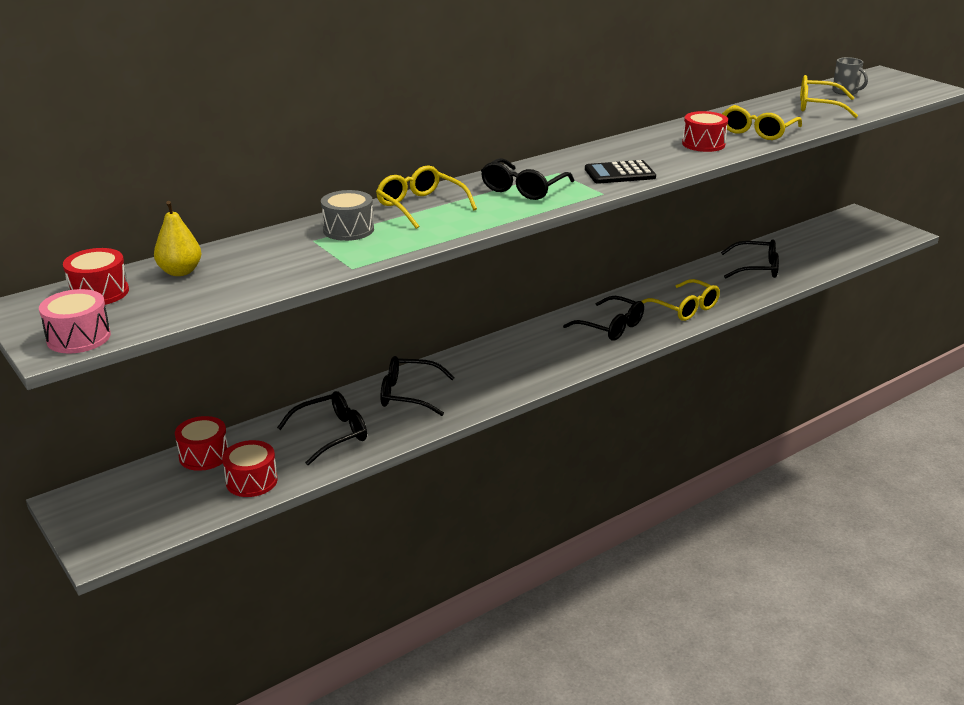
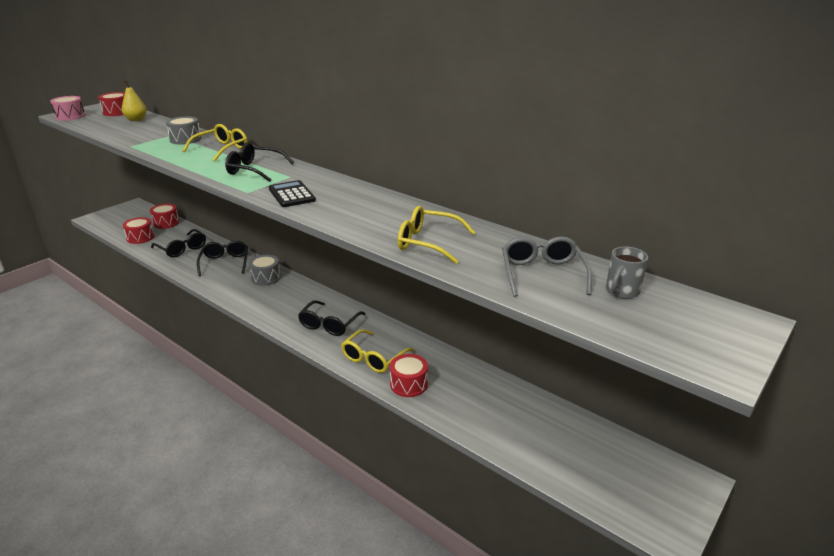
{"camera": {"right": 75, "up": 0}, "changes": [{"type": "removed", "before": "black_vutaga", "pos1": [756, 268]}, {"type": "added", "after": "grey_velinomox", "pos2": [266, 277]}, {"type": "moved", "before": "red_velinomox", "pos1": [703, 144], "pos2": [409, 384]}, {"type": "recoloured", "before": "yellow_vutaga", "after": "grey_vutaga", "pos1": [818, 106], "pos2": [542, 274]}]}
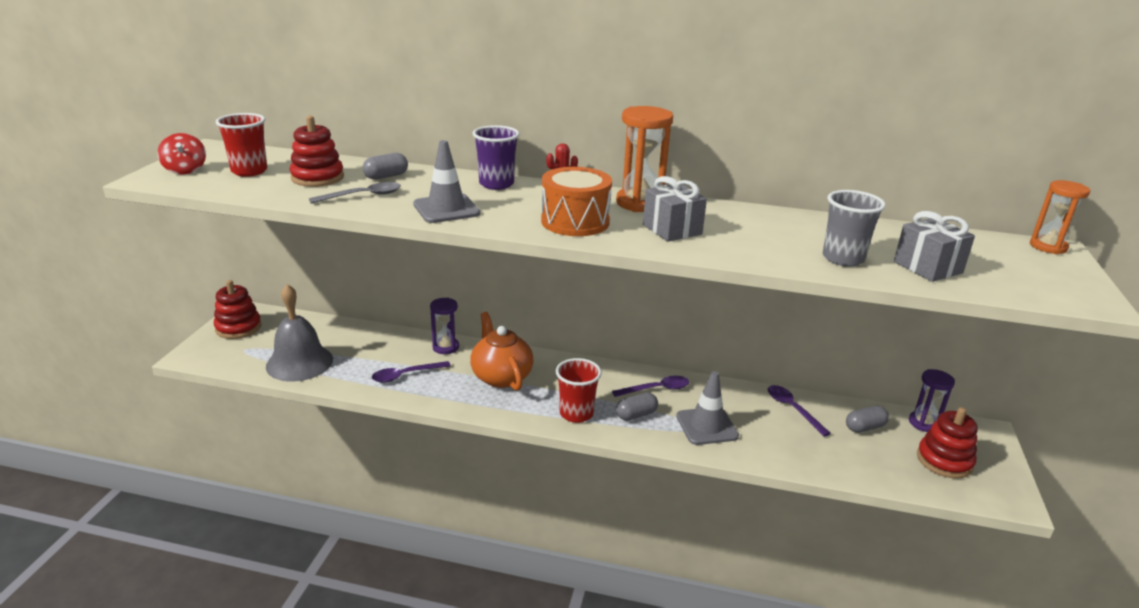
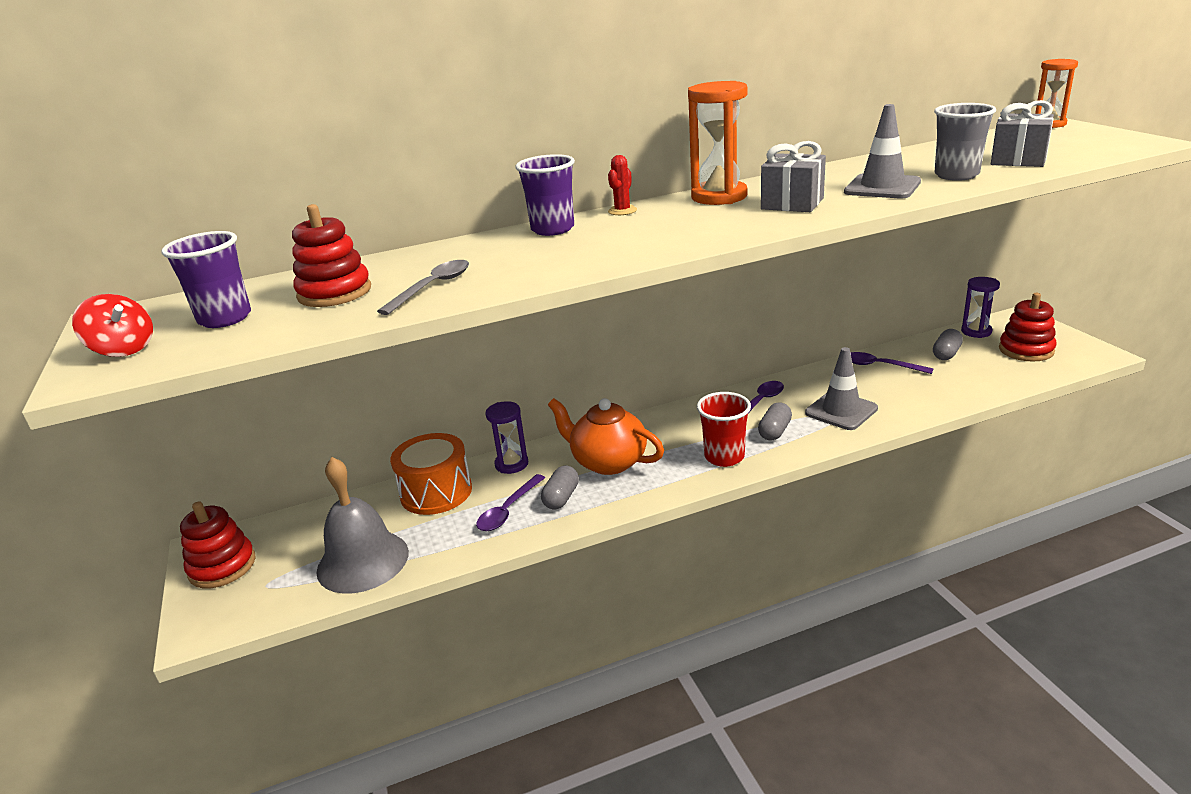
{"camera": {"right": -30, "up": 0}, "changes": [{"type": "moved", "before": "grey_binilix", "pos1": [386, 176], "pos2": [561, 498]}, {"type": "moved", "before": "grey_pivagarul", "pos1": [446, 209], "pos2": [882, 187]}, {"type": "moved", "before": "orange_velinomox", "pos1": [575, 222], "pos2": [436, 492]}, {"type": "recoloured", "before": "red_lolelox", "after": "purple_lolelox", "pos1": [249, 171], "pos2": [225, 318]}]}
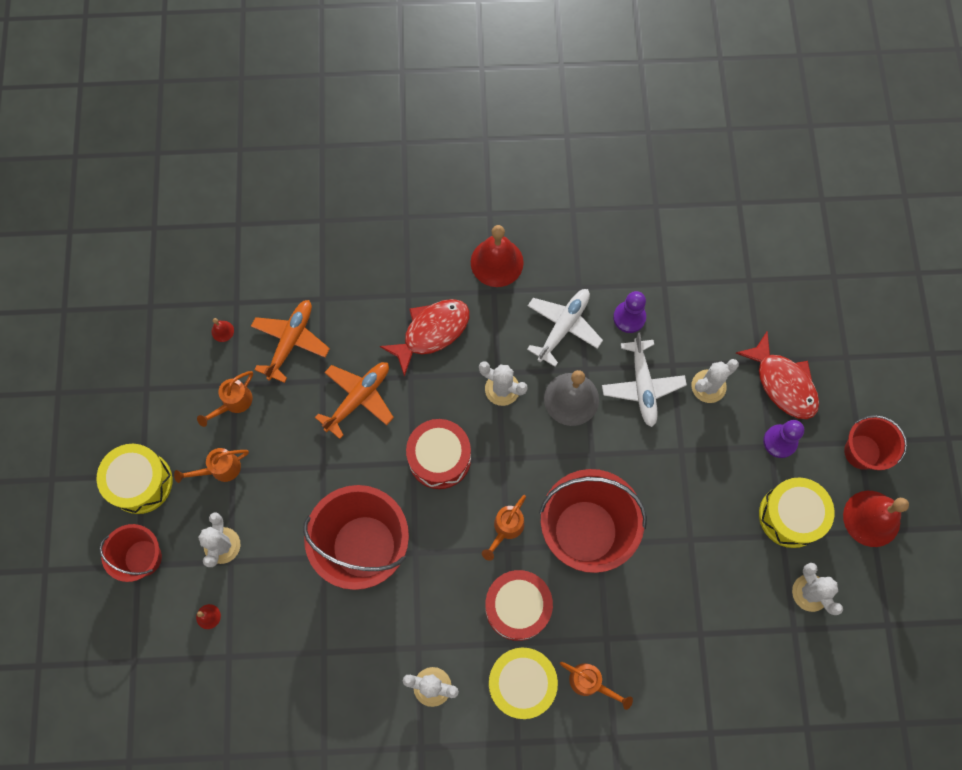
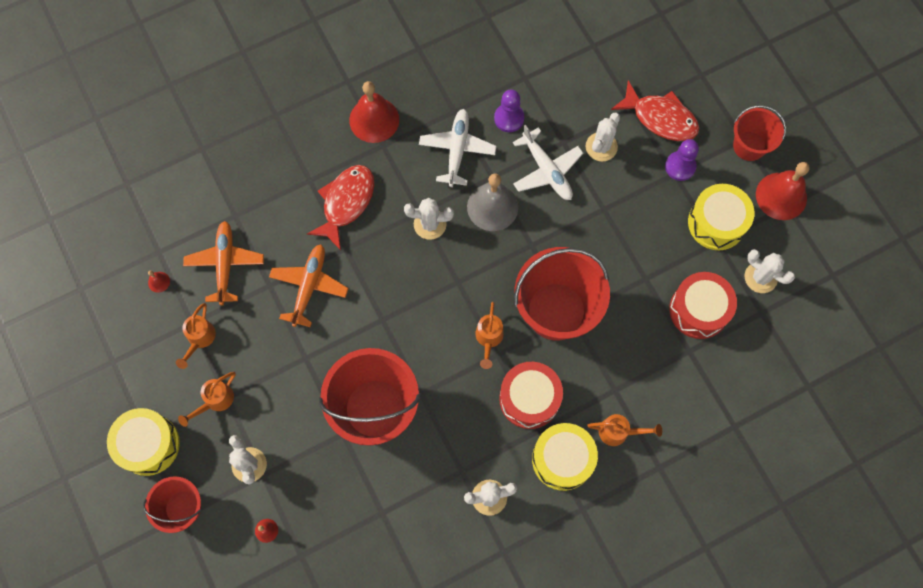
{"camera": {"right": -25, "up": 0}, "changes": [{"type": "moved", "before": "red_velinomox", "pos1": [439, 458], "pos2": [698, 310]}]}
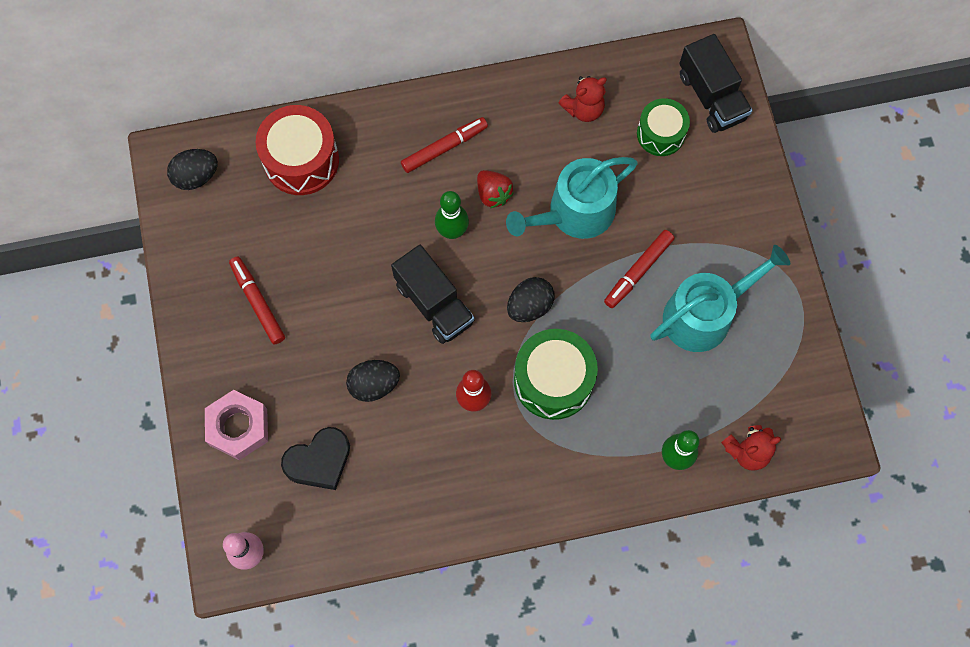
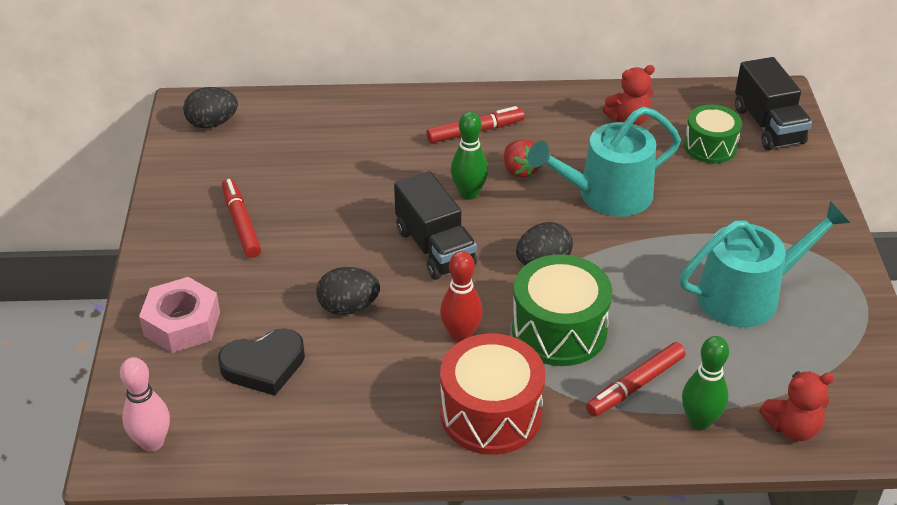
{"camera": {"right": 10, "up": -30}, "changes": [{"type": "moved", "before": "red_velinomox", "pos1": [301, 160], "pos2": [491, 414]}, {"type": "moved", "before": "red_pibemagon", "pos1": [638, 271], "pos2": [635, 385]}]}
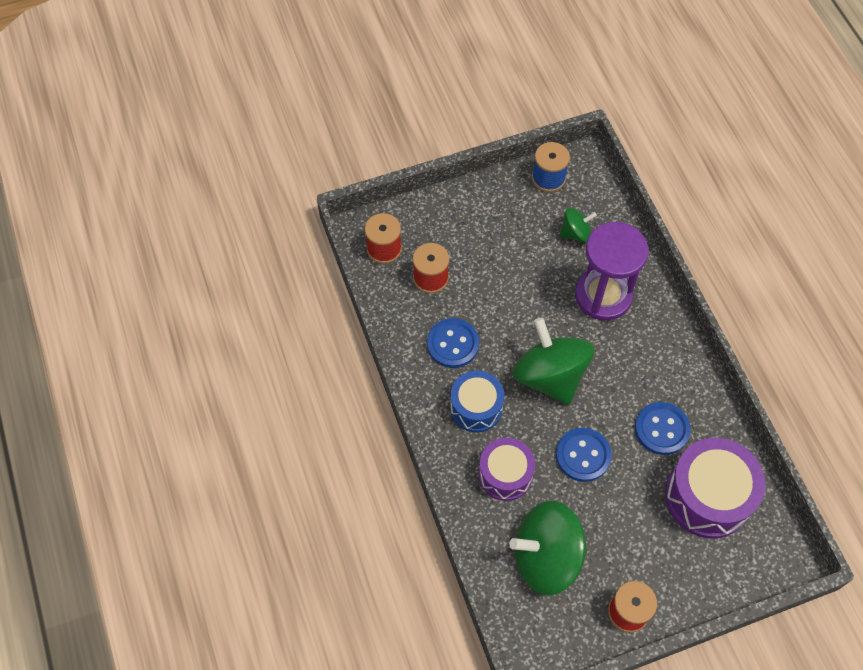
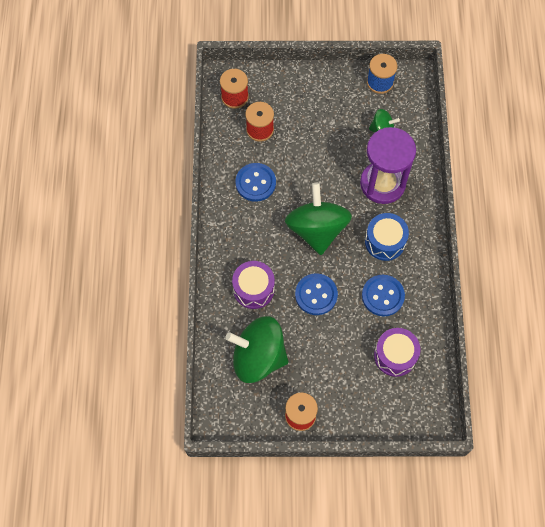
{"camera": {"right": 20, "up": 5}, "changes": [{"type": "moved", "before": "blue_velinomox", "pos1": [476, 407], "pos2": [385, 241]}, {"type": "resized", "before": "purple_velinomox", "pos1": [707, 496], "pos2": [395, 355], "scale": 0.64}]}
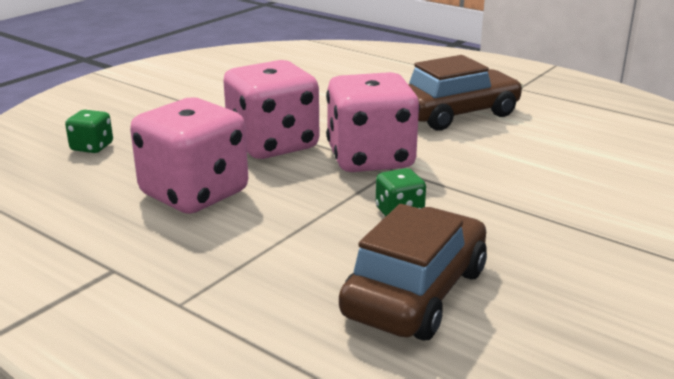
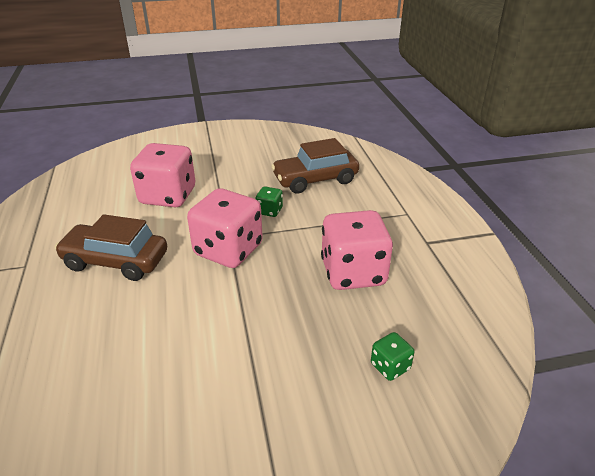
{"camera": {"right": -140, "up": 10}, "changes": [{"type": "moved", "before": "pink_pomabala", "pos1": [273, 144], "pos2": [168, 196]}]}
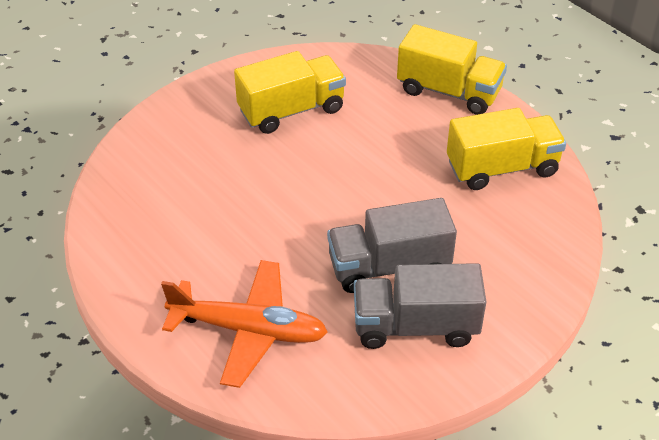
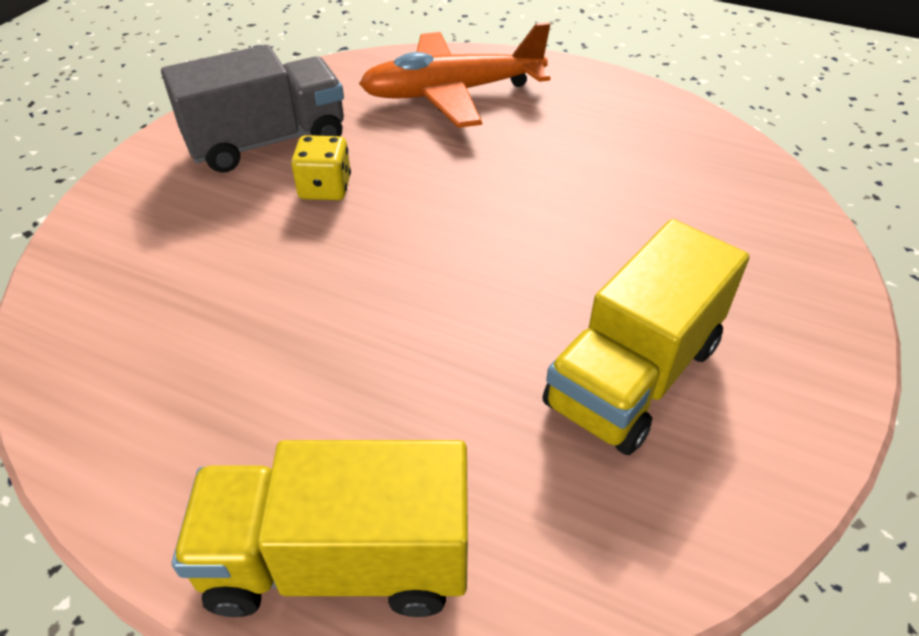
{"camera": {"right": 155, "up": 0}, "changes": [{"type": "removed", "before": "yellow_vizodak", "pos1": [502, 168]}, {"type": "replaced", "before": "grey_vizodak", "after": "yellow_pomabala", "pos1": [389, 266], "pos2": [325, 188]}]}
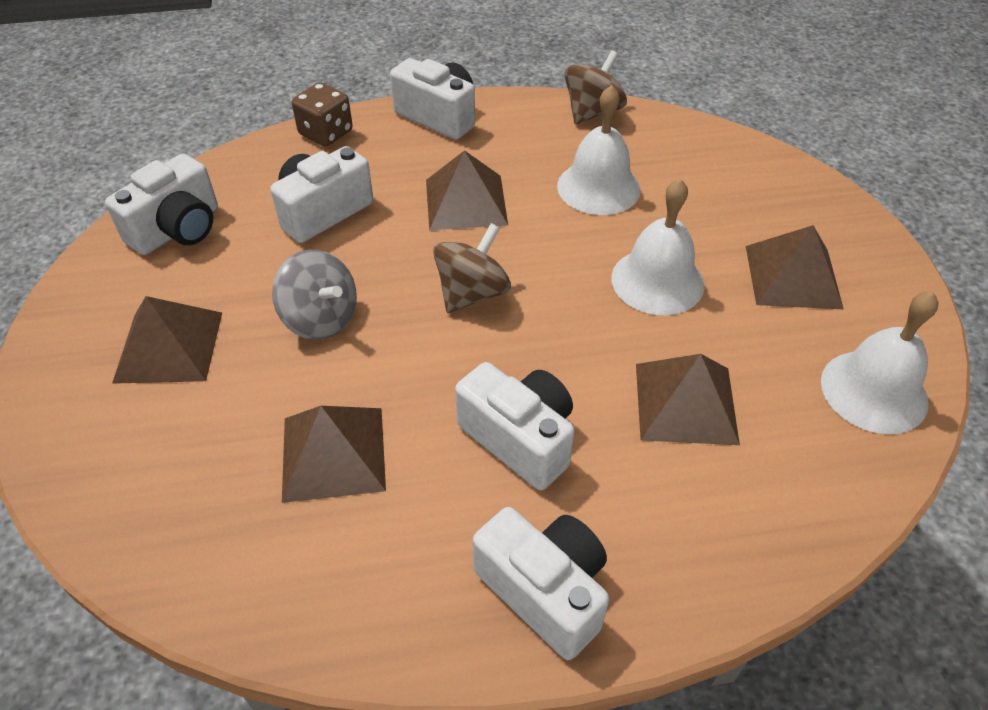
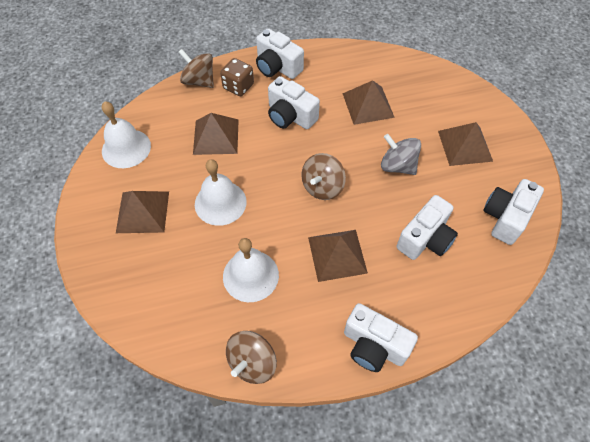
{"camera": {"right": 175, "up": 10}, "changes": [{"type": "added", "after": "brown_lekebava", "pos2": [199, 81]}, {"type": "moved", "before": "brown_pomabala", "pos1": [326, 133], "pos2": [238, 86]}]}
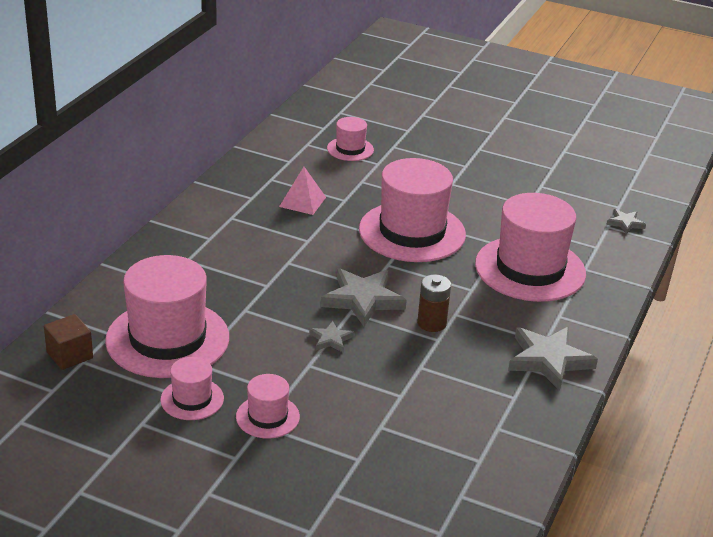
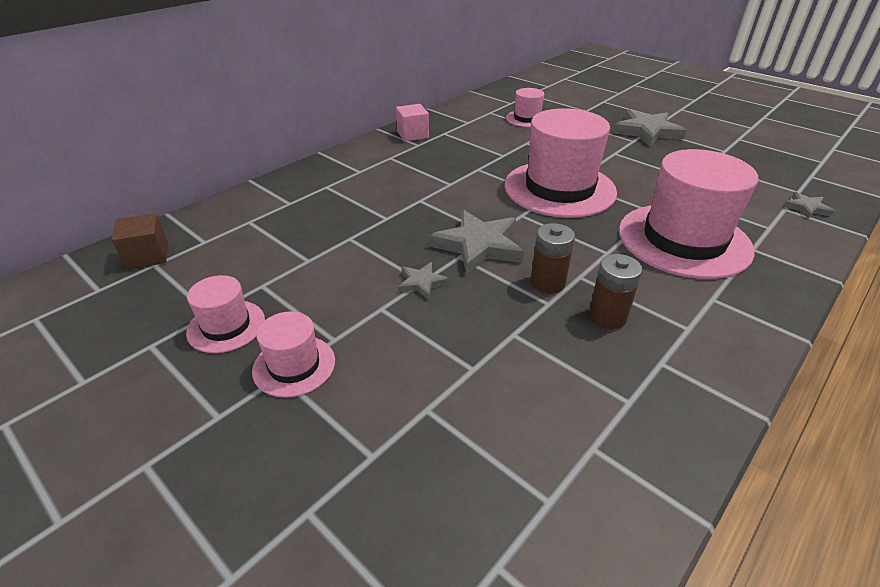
{"camera": {"right": 20, "up": 5}, "changes": [{"type": "removed", "before": "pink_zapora", "pos1": [167, 339]}, {"type": "removed", "before": "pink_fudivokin", "pos1": [302, 202]}, {"type": "added", "after": "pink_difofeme", "pos2": [412, 135]}, {"type": "added", "after": "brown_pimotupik", "pos2": [607, 316]}, {"type": "moved", "before": "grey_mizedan", "pos1": [549, 360], "pos2": [647, 132]}]}
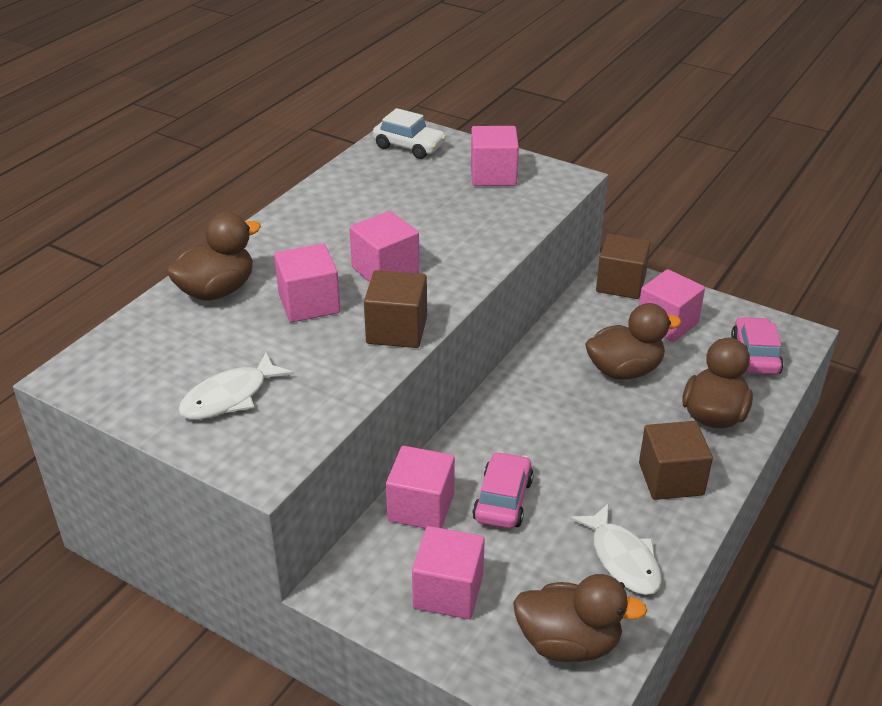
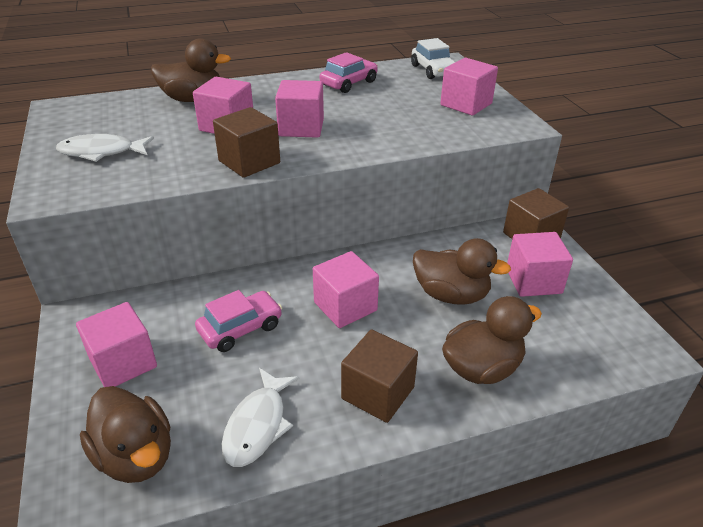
{"camera": {"right": 40, "up": 0}, "changes": [{"type": "moved", "before": "pink_difofeme", "pos1": [421, 507], "pos2": [345, 306]}, {"type": "moved", "before": "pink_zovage", "pos1": [754, 355], "pos2": [349, 83]}]}
